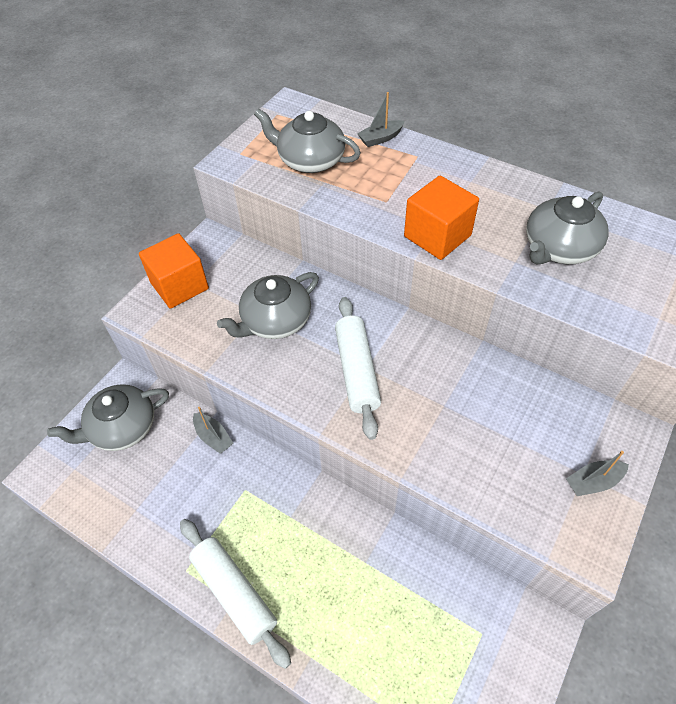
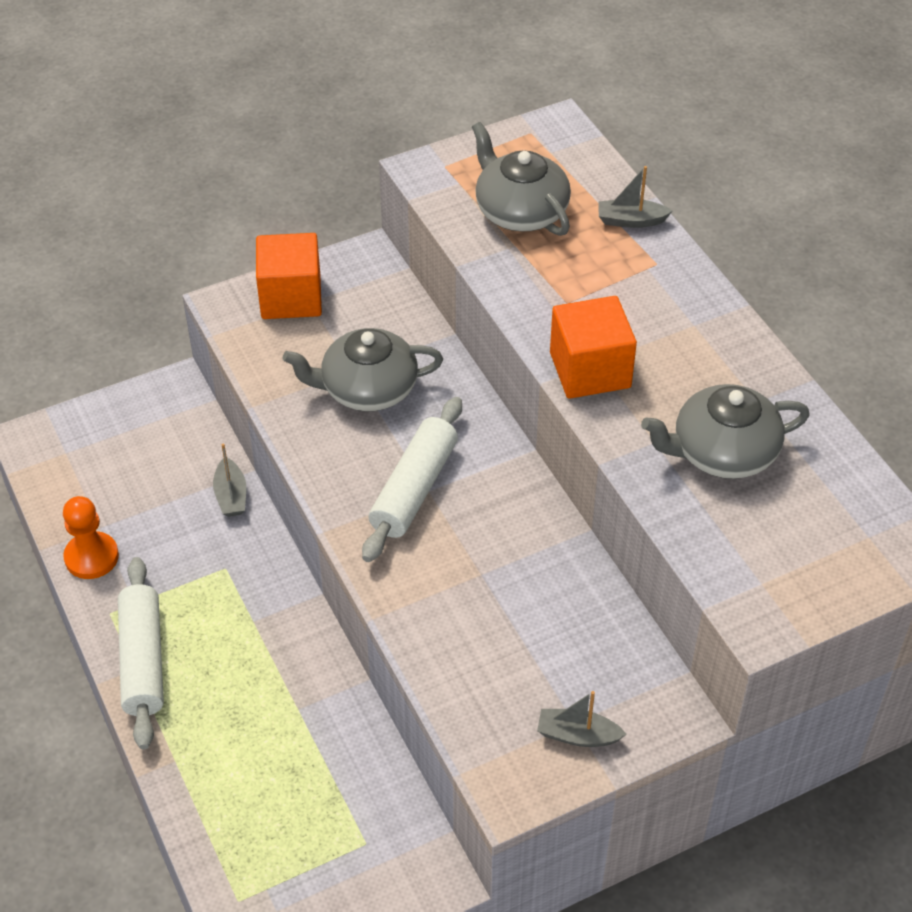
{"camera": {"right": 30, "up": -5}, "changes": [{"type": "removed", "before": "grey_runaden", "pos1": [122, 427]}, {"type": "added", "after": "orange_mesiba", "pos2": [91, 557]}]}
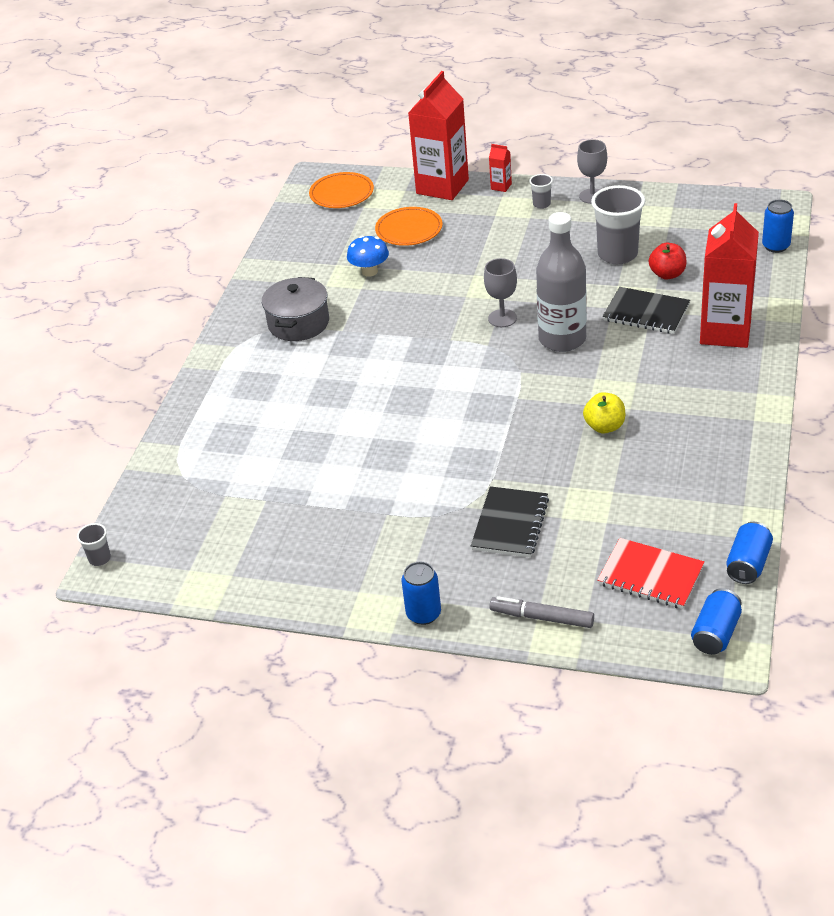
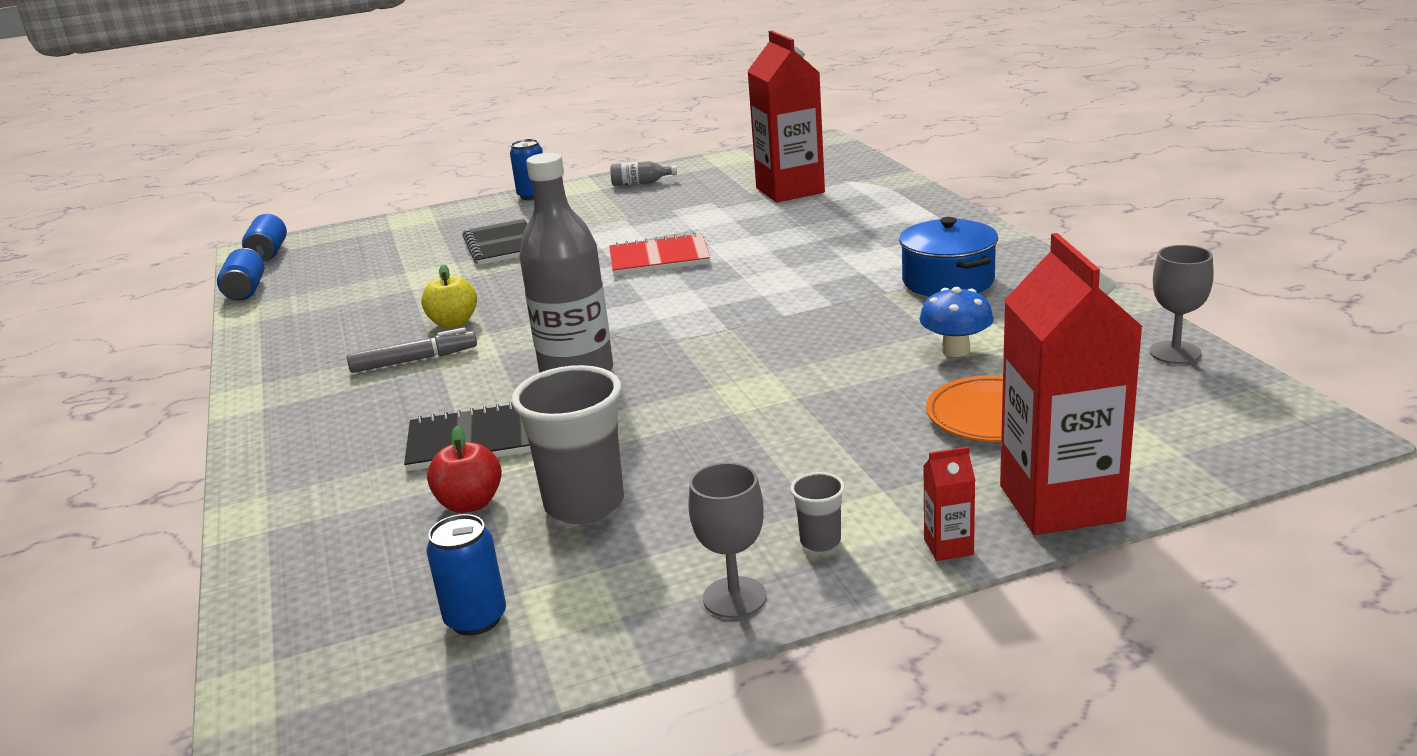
{"camera": {"right": 145, "up": -15}, "changes": [{"type": "removed", "before": "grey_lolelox", "pos1": [100, 559]}, {"type": "removed", "before": "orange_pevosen", "pos1": [341, 194]}, {"type": "added", "after": "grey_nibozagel", "pos2": [640, 183]}, {"type": "moved", "before": "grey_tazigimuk", "pos1": [502, 318], "pos2": [1175, 352]}, {"type": "moved", "before": "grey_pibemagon", "pos1": [542, 617], "pos2": [414, 360]}, {"type": "moved", "before": "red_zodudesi", "pos1": [650, 575], "pos2": [659, 258]}, {"type": "moved", "before": "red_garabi", "pos1": [725, 332], "pos2": [790, 190]}, {"type": "moved", "before": "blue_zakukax", "pos1": [776, 246], "pos2": [476, 619]}, {"type": "recoloured", "before": "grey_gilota", "after": "blue_gilota", "pos1": [298, 323], "pos2": [948, 281]}]}
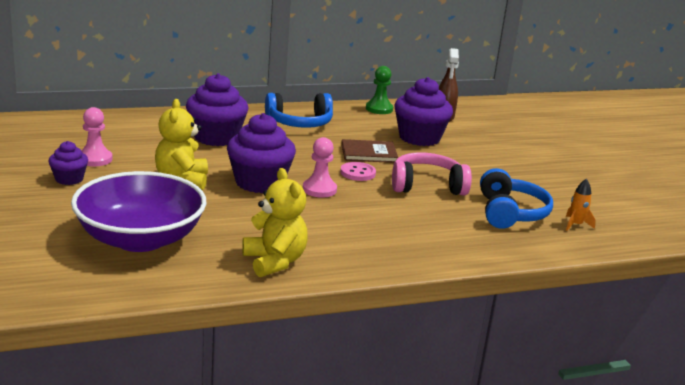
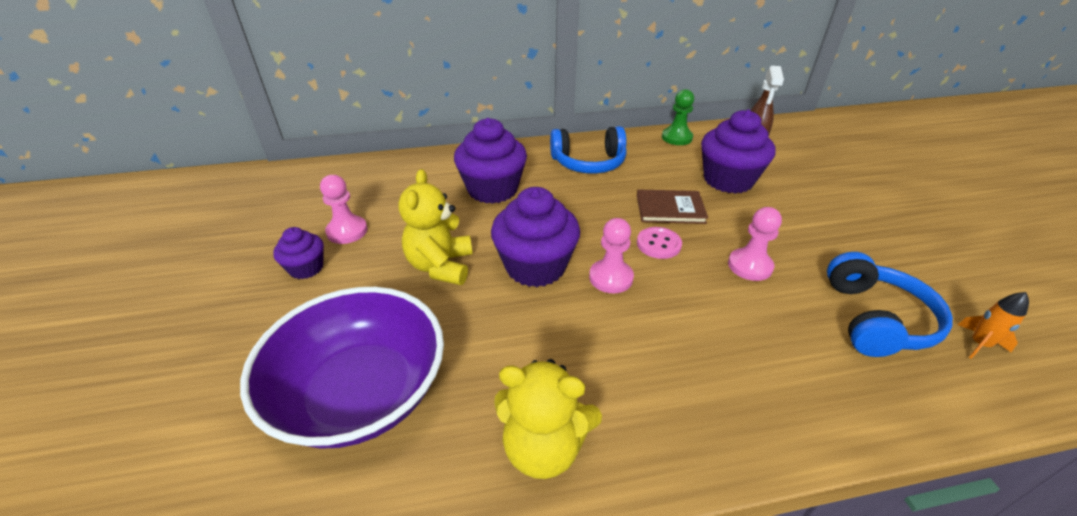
{"camera": {"right": 10, "up": 15}, "changes": [{"type": "replaced", "before": "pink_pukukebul", "after": "pink_mesiba", "pos1": [427, 186], "pos2": [749, 266]}, {"type": "turned", "before": "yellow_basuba", "pos1": [274, 262], "pos2": [543, 447], "turn": 120}]}
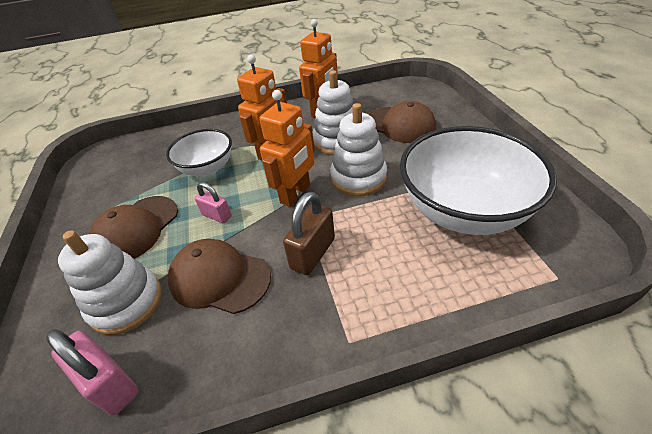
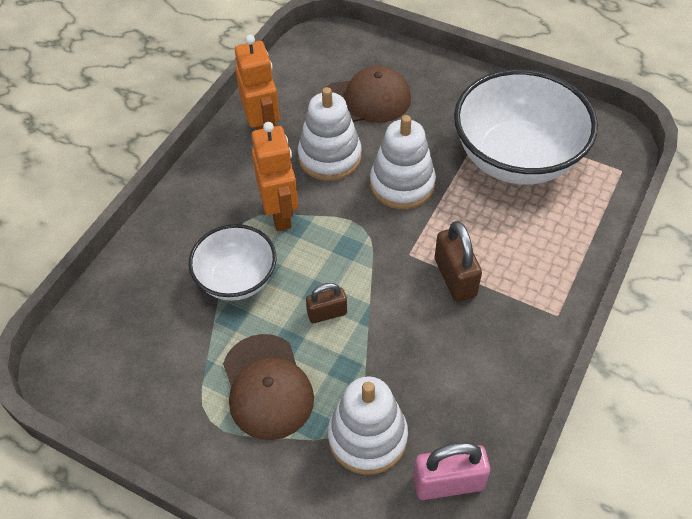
{"camera": {"right": -50, "up": 10}, "changes": [{"type": "removed", "before": "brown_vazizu", "pos1": [219, 278]}, {"type": "removed", "before": "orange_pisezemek", "pos1": [296, 194]}, {"type": "recoloured", "before": "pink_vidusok", "after": "brown_vidusok", "pos1": [217, 216], "pos2": [327, 313]}]}
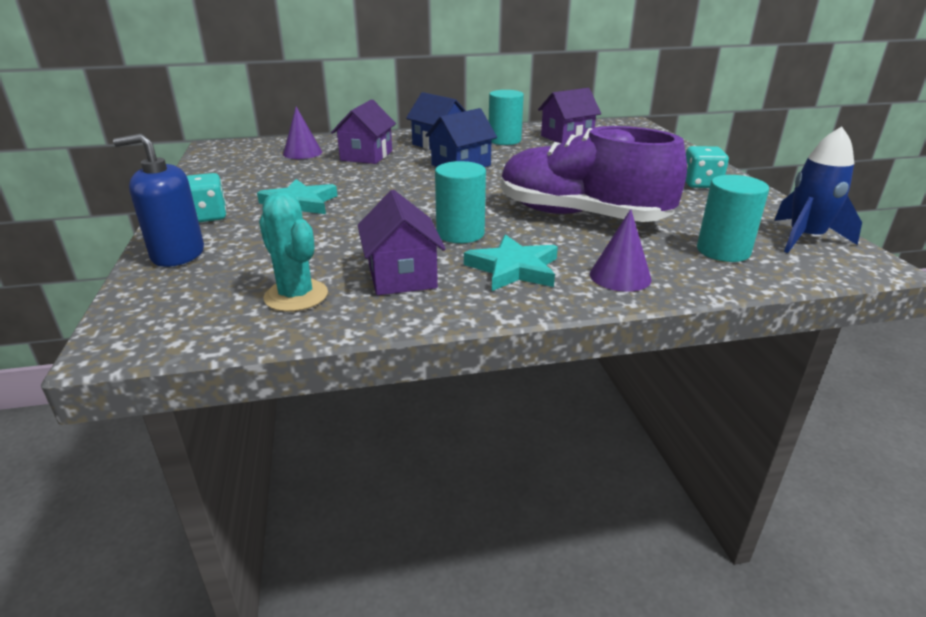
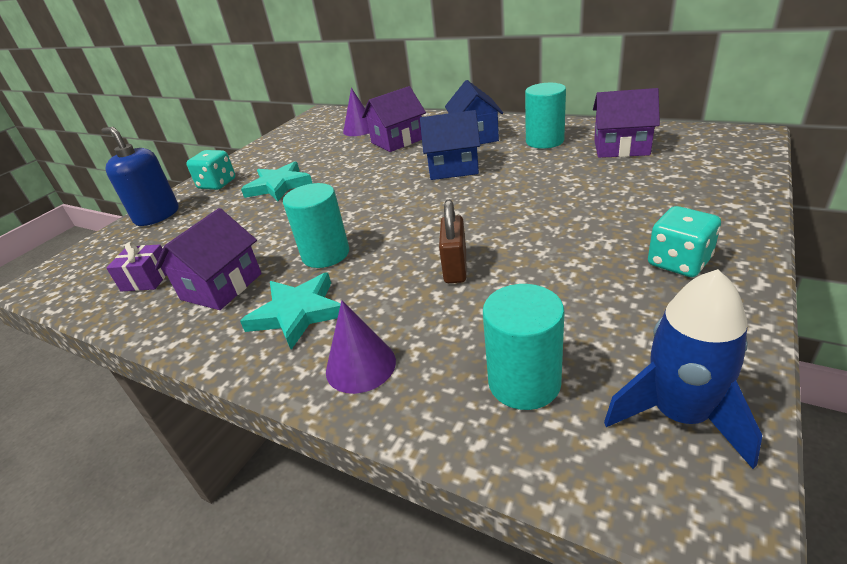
{"camera": {"right": 45, "up": 5}, "changes": [{"type": "replaced", "before": "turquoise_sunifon", "after": "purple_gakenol", "pos1": [296, 296], "pos2": [147, 279]}, {"type": "replaced", "before": "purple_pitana", "after": "brown_vidusok", "pos1": [581, 216], "pos2": [455, 268]}]}
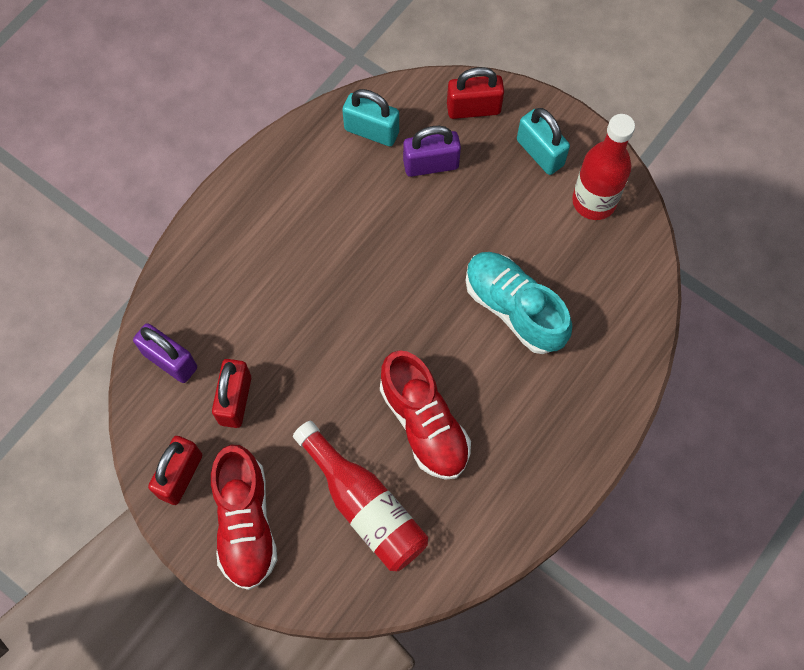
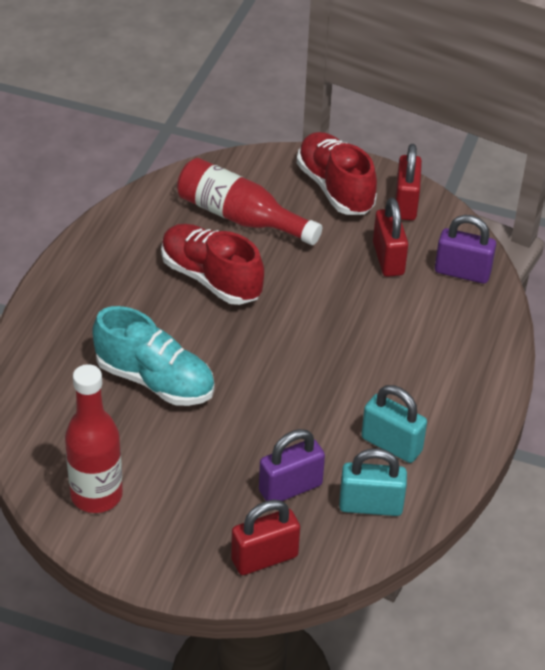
{"camera": {"right": 160, "up": -25}, "changes": [{"type": "moved", "before": "turquoise_vidusok", "pos1": [540, 152], "pos2": [391, 444]}]}
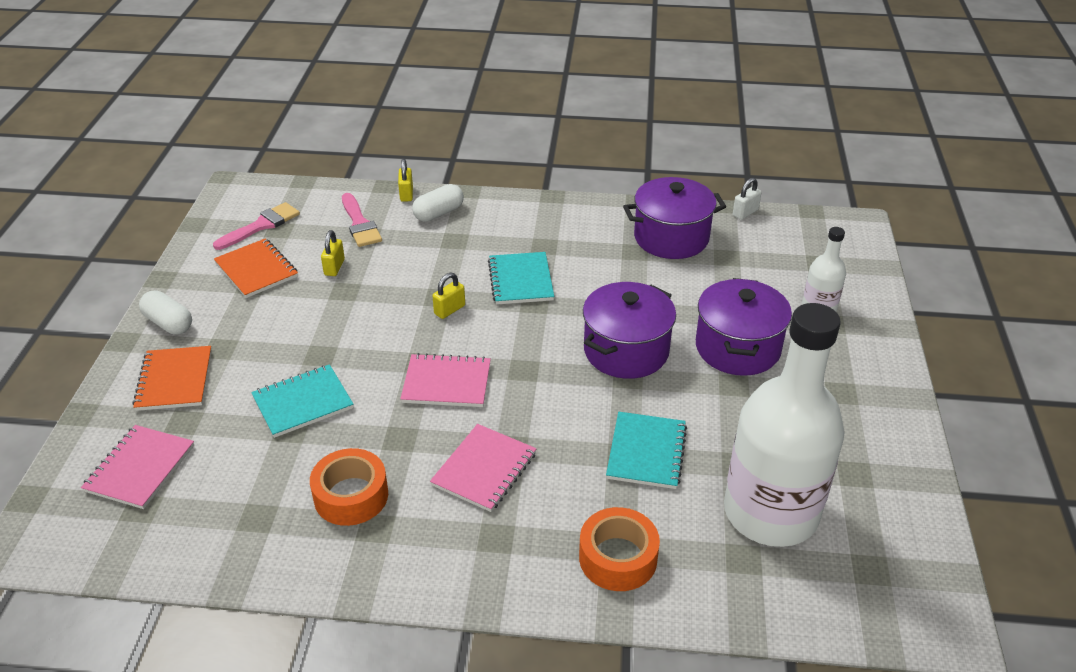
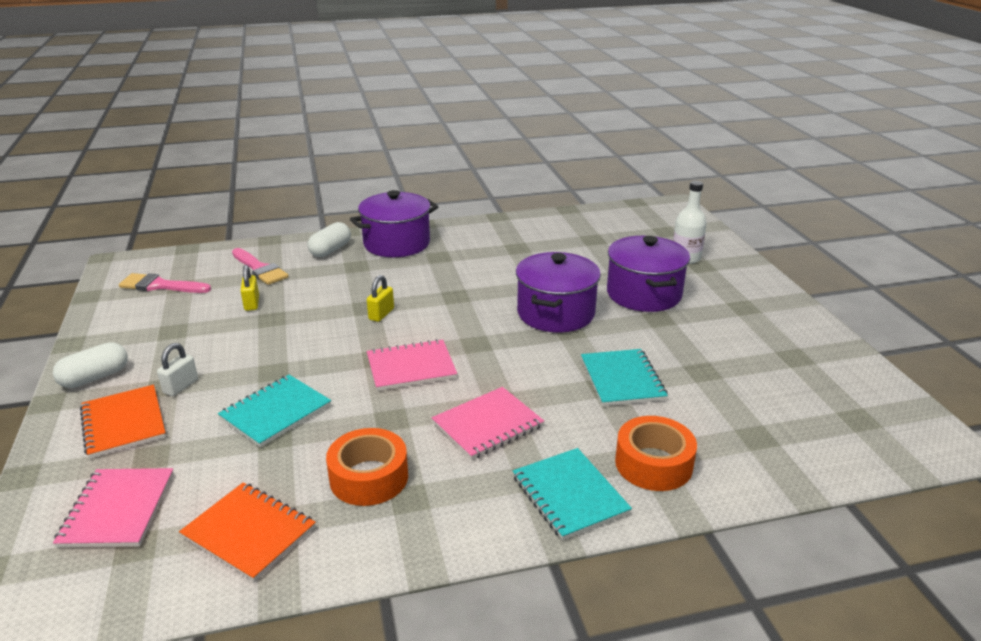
{"camera": {"right": -20, "up": -10}, "changes": [{"type": "removed", "before": "yellow_vidusok", "pos1": [406, 194]}, {"type": "removed", "before": "white_nibozagel", "pos1": [770, 512]}, {"type": "moved", "before": "orange_zodudesi", "pos1": [256, 270], "pos2": [249, 532]}, {"type": "moved", "before": "turquoise_zodudesi", "pos1": [520, 280], "pos2": [569, 495]}, {"type": "moved", "before": "purple_gilota", "pos1": [671, 238], "pos2": [396, 243]}, {"type": "moved", "before": "white_vidusok", "pos1": [745, 213], "pos2": [181, 386]}, {"type": "turned", "before": "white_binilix", "pos1": [168, 323], "pos2": [95, 377], "turn": -60}, {"type": "turned", "before": "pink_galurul", "pos1": [261, 225], "pos2": [160, 286], "turn": -105}, {"type": "turned", "before": "pink_zodudesi", "pos1": [484, 469], "pos2": [488, 425], "turn": 45}]}
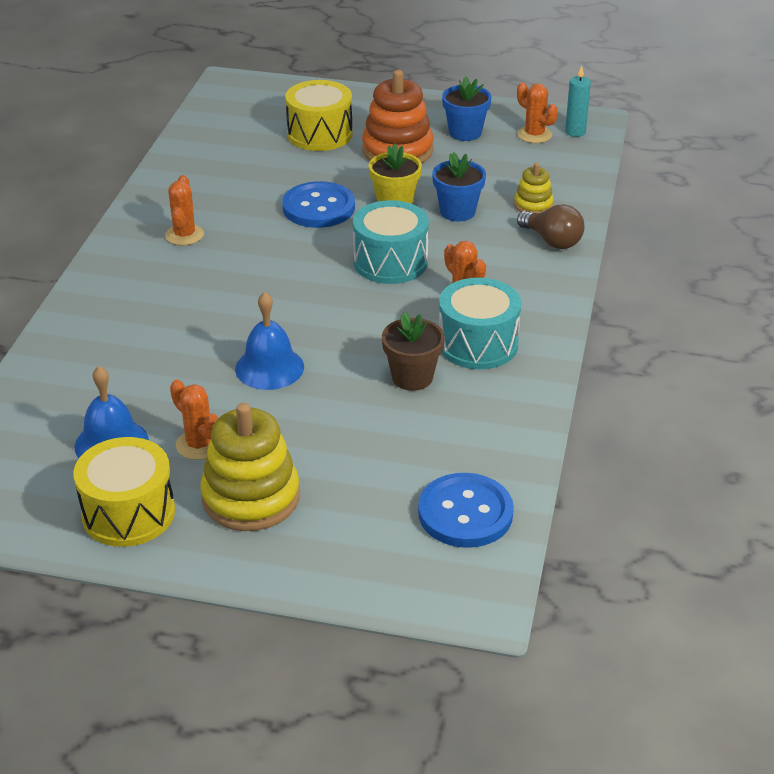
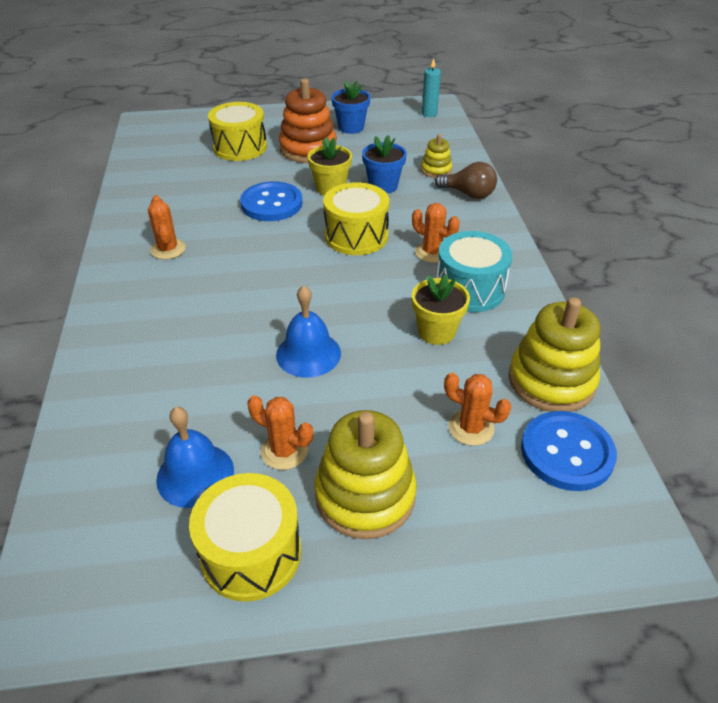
{"camera": {"right": -20, "up": 5}, "changes": [{"type": "added", "after": "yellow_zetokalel", "pos2": [551, 381]}, {"type": "moved", "before": "orange_sunifon", "pos1": [534, 135], "pos2": [471, 428]}, {"type": "recoloured", "before": "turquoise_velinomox", "after": "yellow_velinomox", "pos1": [390, 262], "pos2": [356, 236]}, {"type": "recoloured", "before": "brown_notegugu", "after": "yellow_notegugu", "pos1": [412, 377], "pos2": [436, 332]}]}
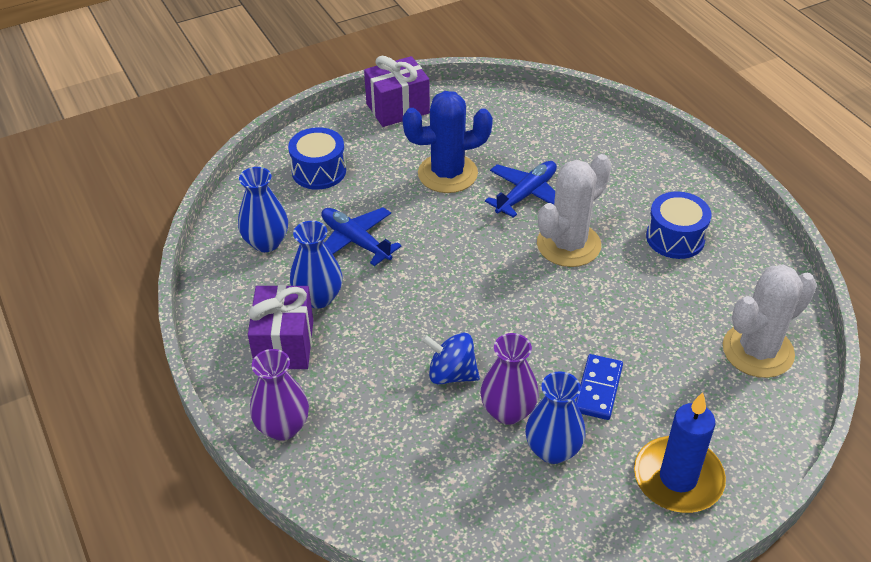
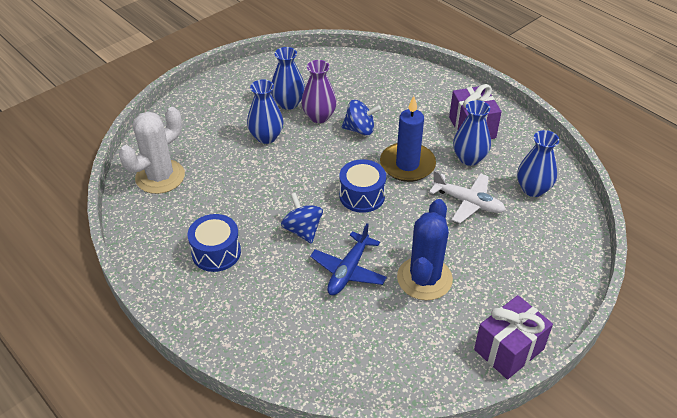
{"camera": {"right": 165, "up": 0}, "changes": [{"type": "removed", "before": "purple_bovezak", "pos1": [283, 427]}, {"type": "moved", "before": "blue_velinomox", "pos1": [319, 171], "pos2": [362, 196]}, {"type": "moved", "before": "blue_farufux", "pos1": [678, 478], "pos2": [407, 165]}, {"type": "replaced", "before": "white_sunifon", "after": "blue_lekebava", "pos1": [568, 245], "pos2": [302, 230]}, {"type": "replaced", "before": "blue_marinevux", "after": "blue_bovezak", "pos1": [598, 389], "pos2": [266, 137]}, {"type": "recoloured", "before": "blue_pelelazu", "after": "white_pelelazu", "pos1": [355, 241], "pos2": [468, 202]}, {"type": "turned", "before": "blue_sunifon", "pos1": [447, 174], "pos2": [424, 278], "turn": -45}]}
